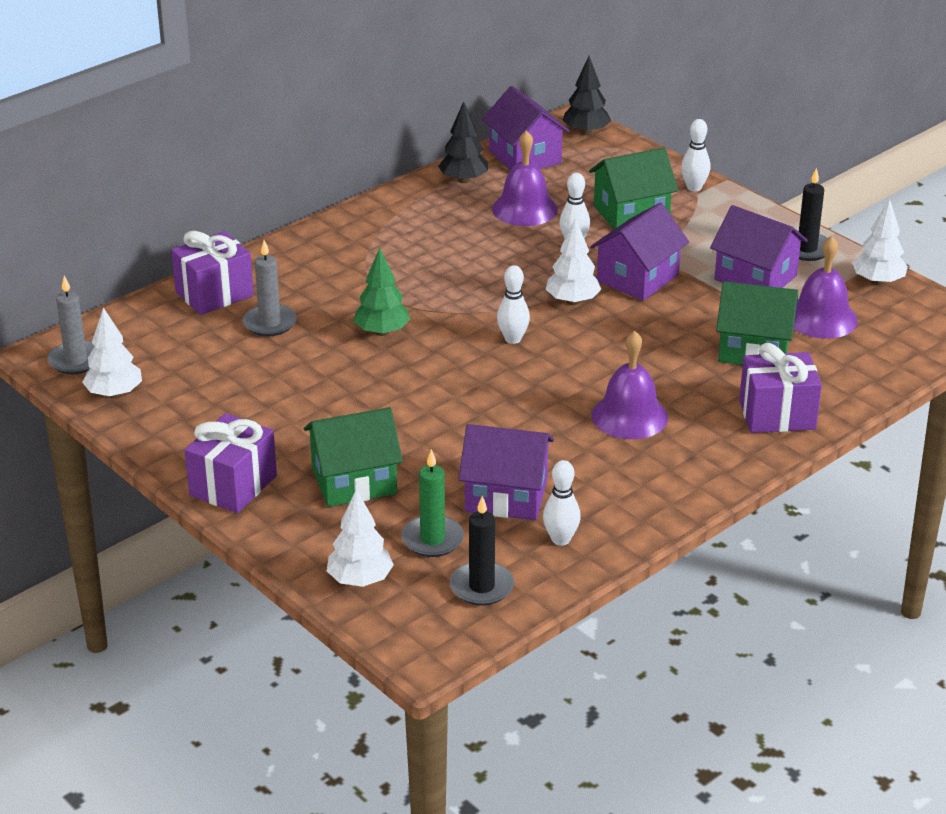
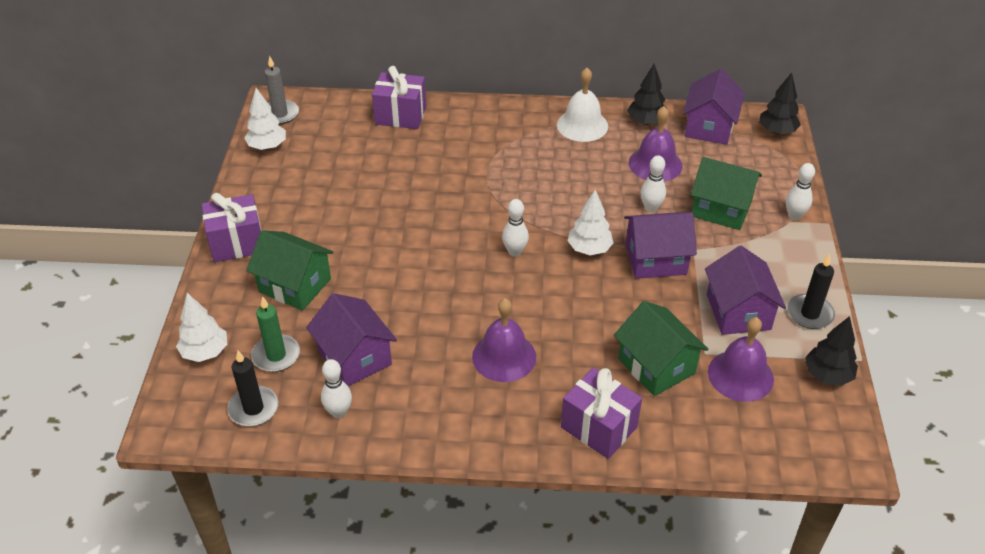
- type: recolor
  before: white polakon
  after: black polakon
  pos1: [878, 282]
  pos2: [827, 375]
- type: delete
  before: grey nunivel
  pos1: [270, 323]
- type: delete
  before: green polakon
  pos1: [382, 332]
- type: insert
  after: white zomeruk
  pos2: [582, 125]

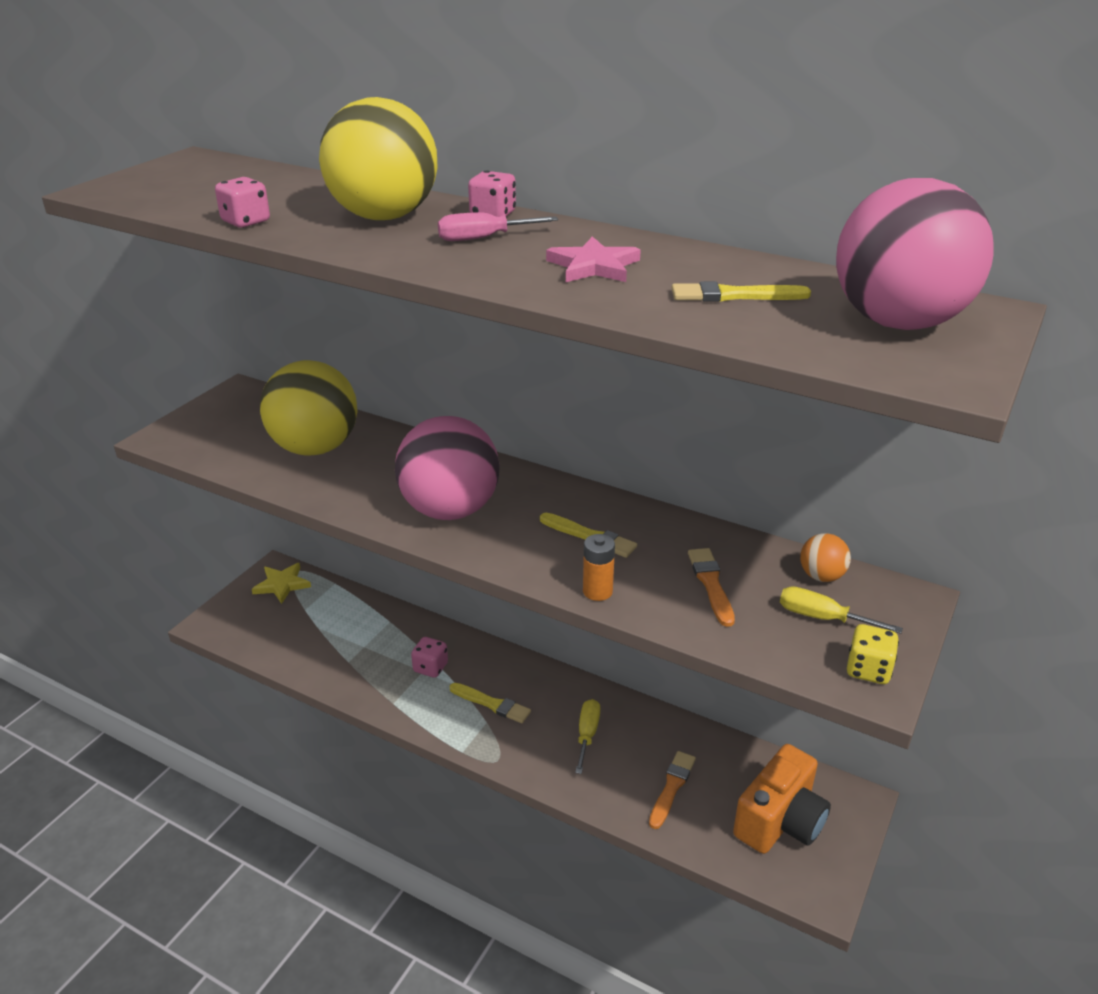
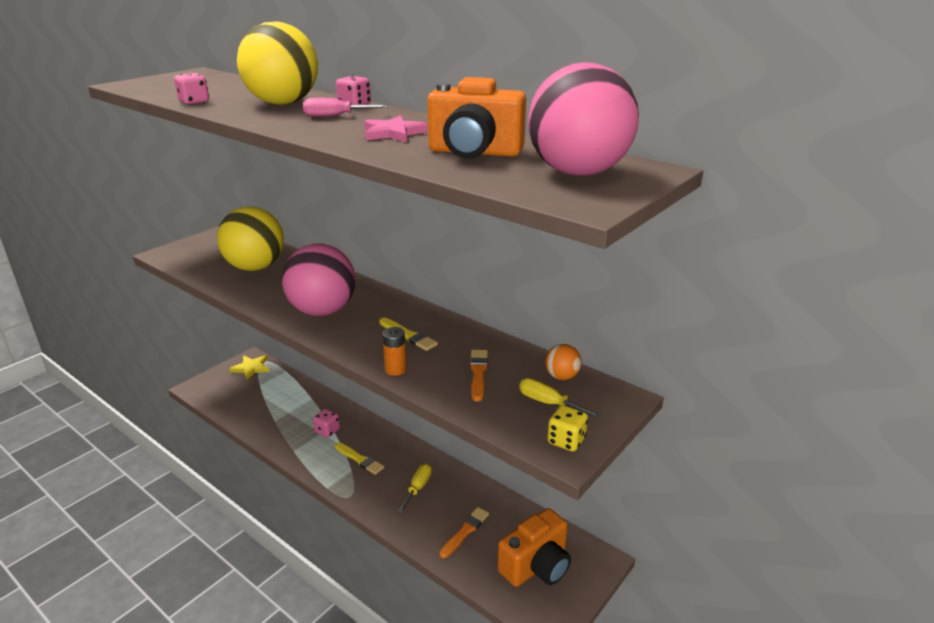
- type: replace
  before: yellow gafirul
  after: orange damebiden
  pos1: [734, 295]
  pos2: [474, 152]

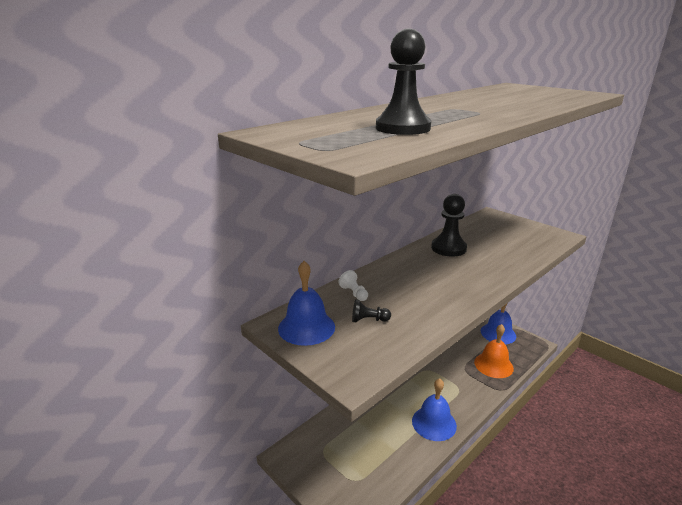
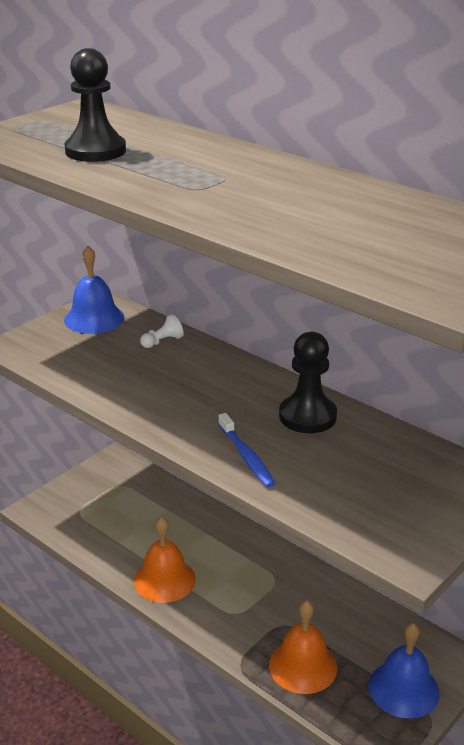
- type: delete
  before: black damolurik
  pos1: [369, 320]
- type: recolor
  before: blue zomeruk
  after: orange zomeruk
  pos1: [434, 423]
  pos2: [164, 580]
- type: insert
  after: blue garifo
  pos2: [246, 456]

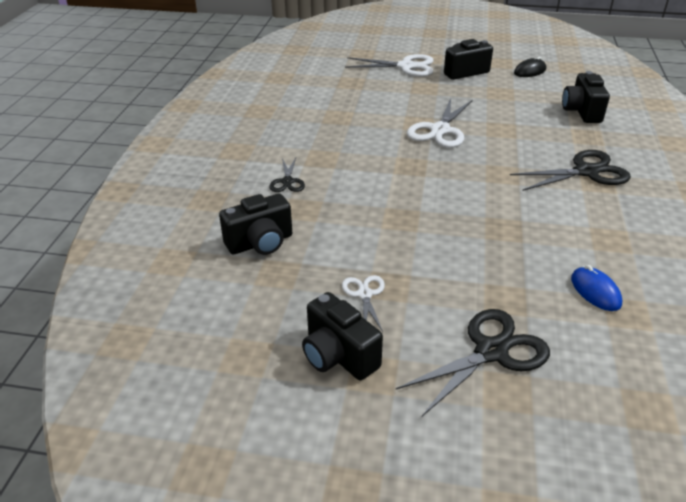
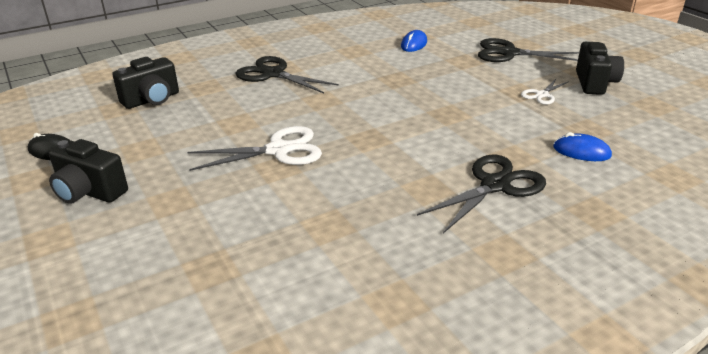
- type: delete
  before: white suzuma
  pos1: [405, 66]
- type: resize
  before: black suzuma
  pos1: [287, 181]
  pos2: [495, 185]
  scale: 1.82
- type: replace
  before: black damebiden
  after: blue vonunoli
  pos1: [260, 243]
  pos2: [581, 152]

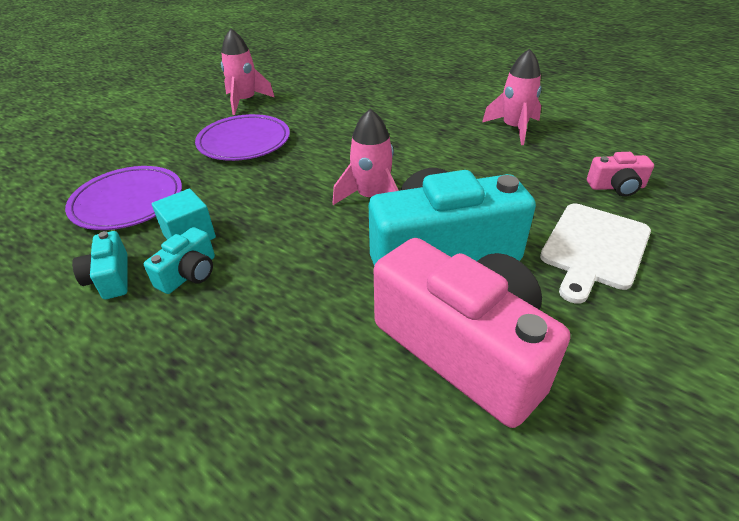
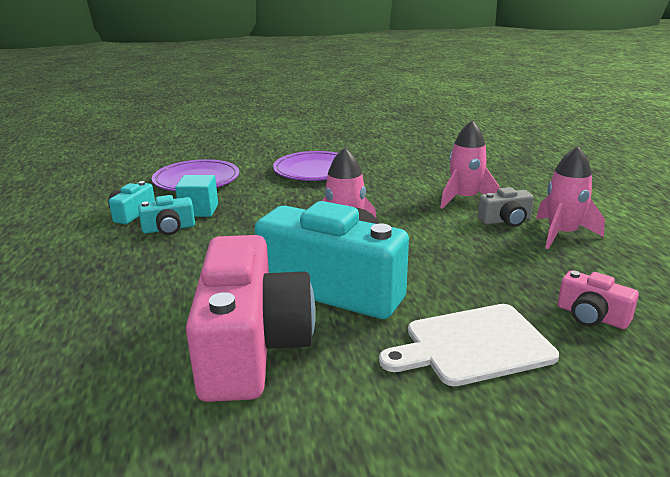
- type: move
  before: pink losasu
  pos1: [245, 101]
  pos2: [464, 199]
- type: insert
  after: grey damebiden
  pos2: [505, 220]

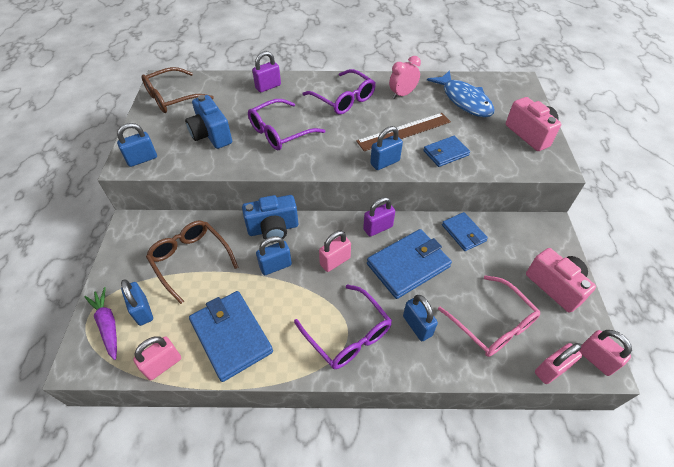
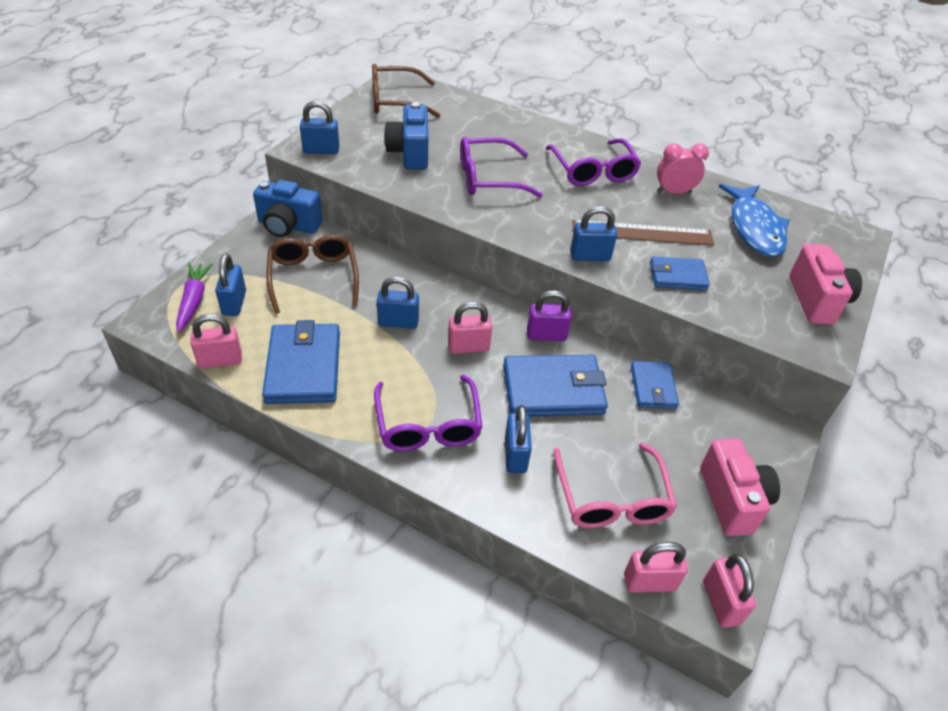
- type: delete
  before: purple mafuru
  pos1: [268, 87]
- type: move
  before: blue damebiden
  pos1: [273, 229]
  pos2: [288, 226]

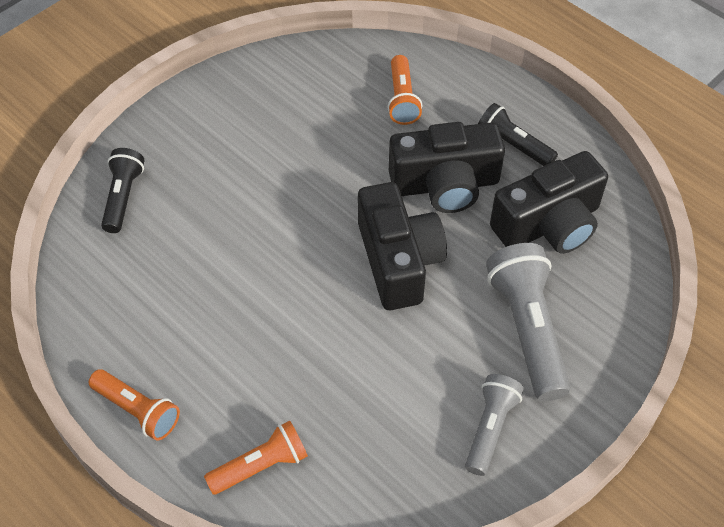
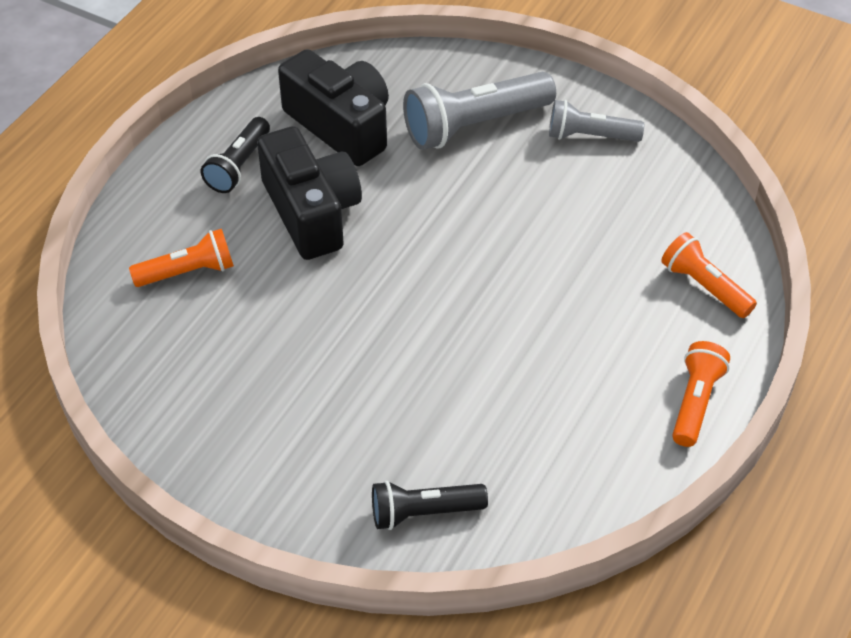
- type: delete
  before: black damebiden
  pos1: [398, 261]

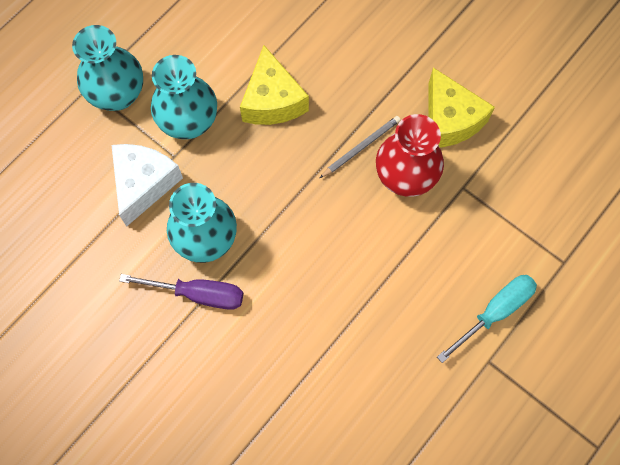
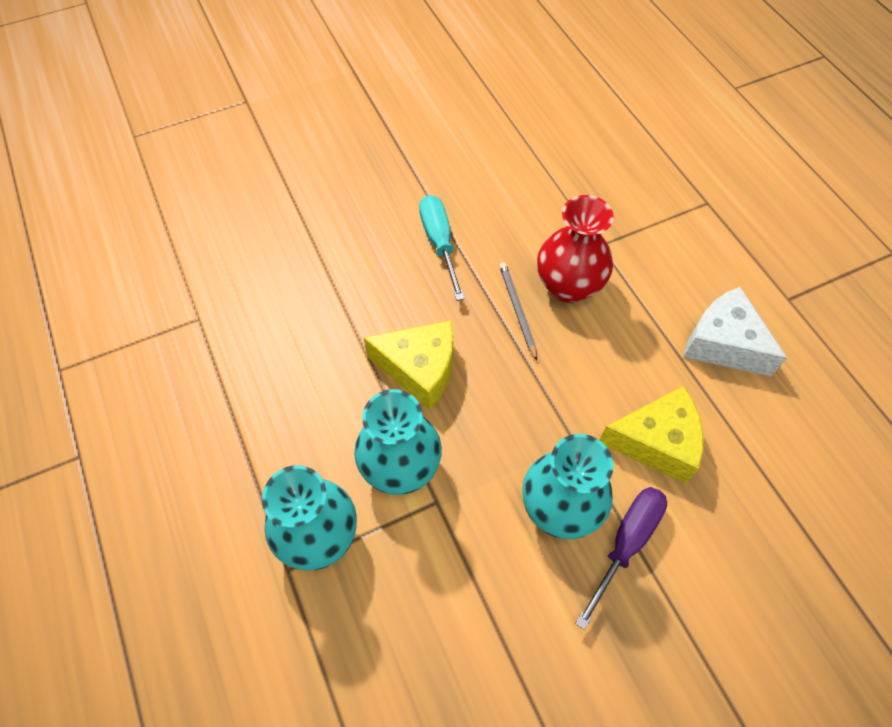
- type: move
  before: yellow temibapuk
  pos1: [449, 120]
  pos2: [656, 442]
- type: move
  before: white temibapuk
  pos1: [144, 184]
  pos2: [723, 344]
- type: move
  before: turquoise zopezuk
  pos1: [495, 312]
  pos2: [439, 243]

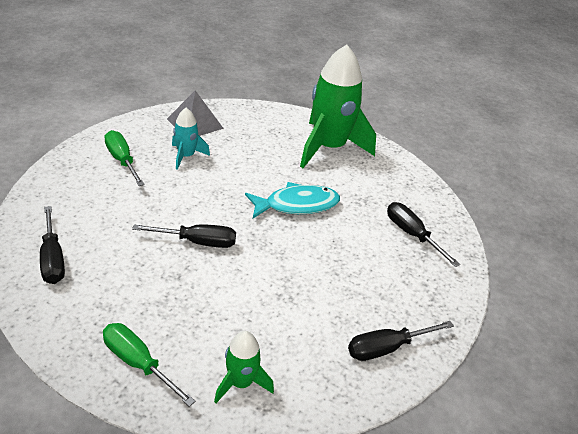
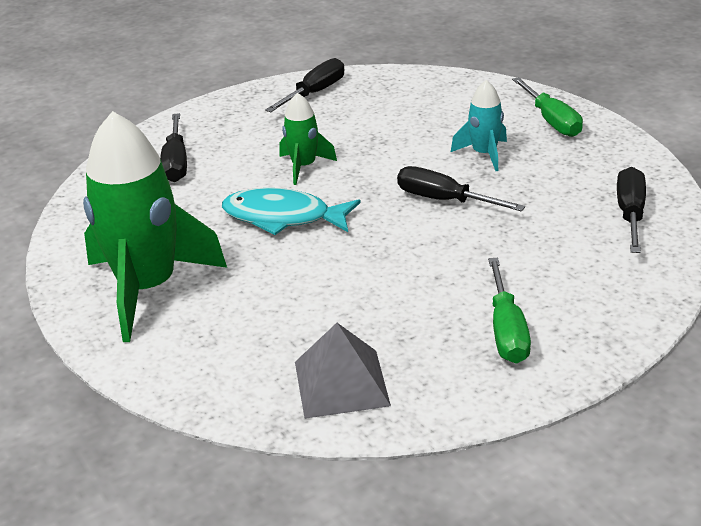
- type: move
  before: turquoise losasu
  pos1: [186, 156]
  pos2: [484, 154]
- type: rotate
  before: black zopezuk
  pos1: [387, 348]
  pos2: [314, 93]
  turn: -60
- type: move
  before: green losasu
  pos1: [241, 383]
  pos2: [304, 167]

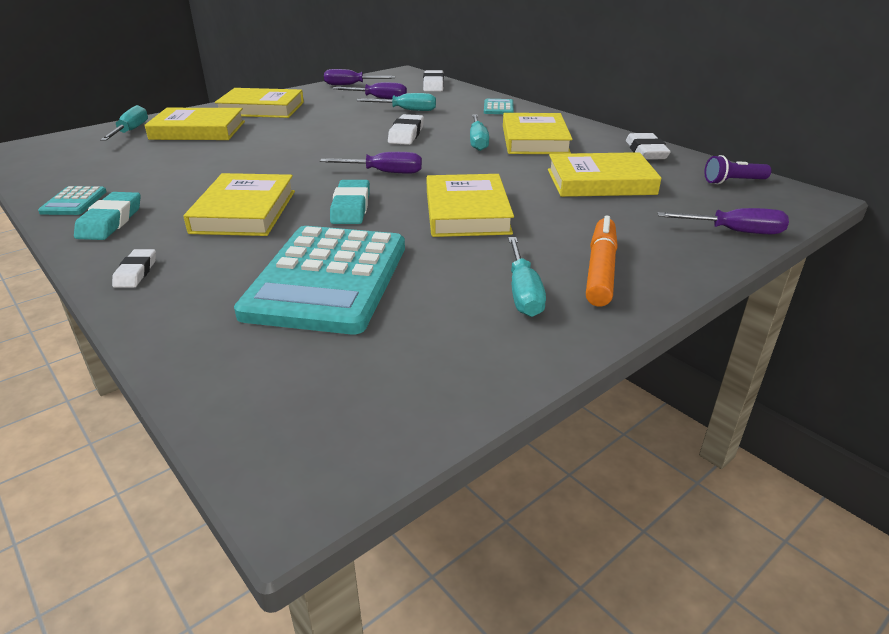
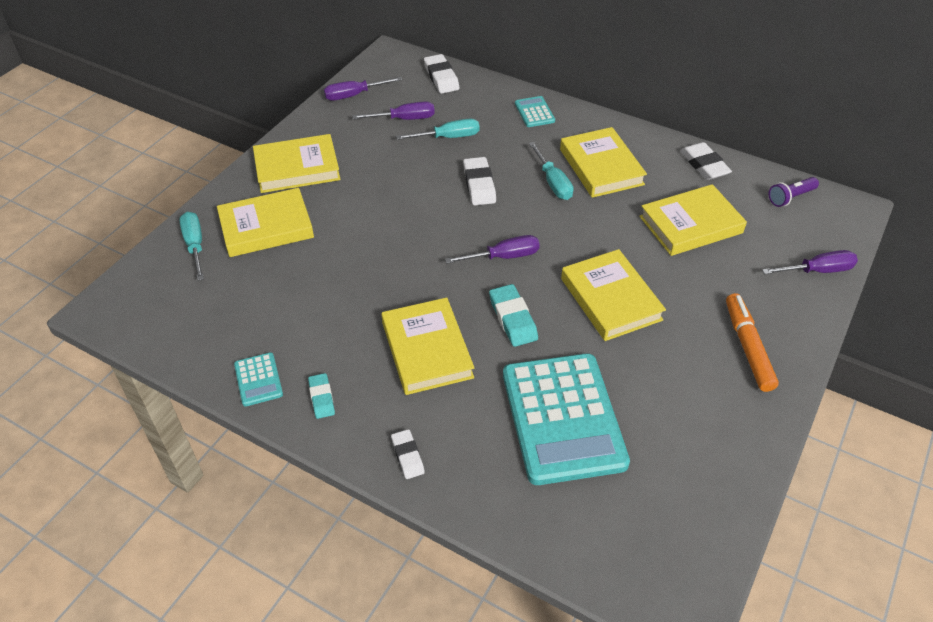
- type: resize
  before: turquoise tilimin
  pos1: [111, 221]
  pos2: [322, 398]
  scale: 0.64
- type: delete
  before: turquoise zopezuk
  pos1: [523, 293]

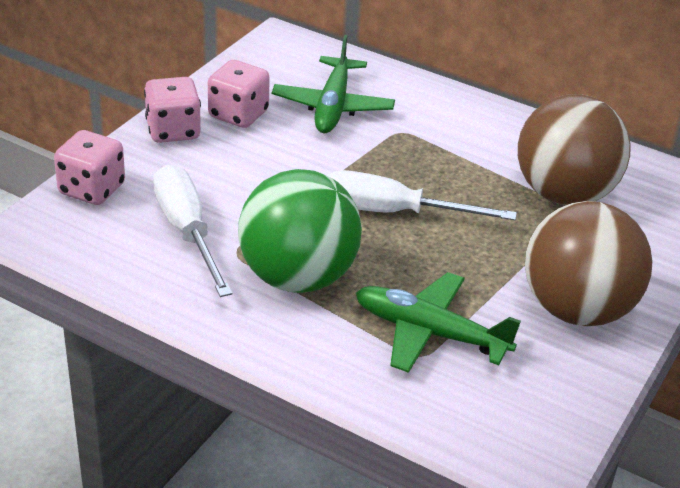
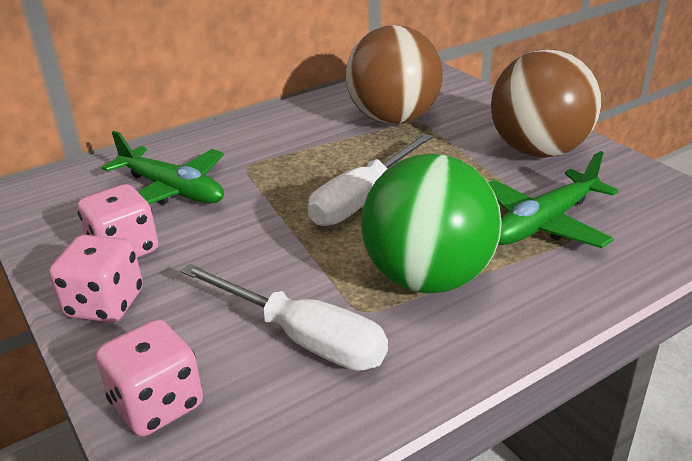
- type: rotate
  before: white zopezuk
  pos1: [187, 231]
  pos2: [303, 338]
  turn: -150

